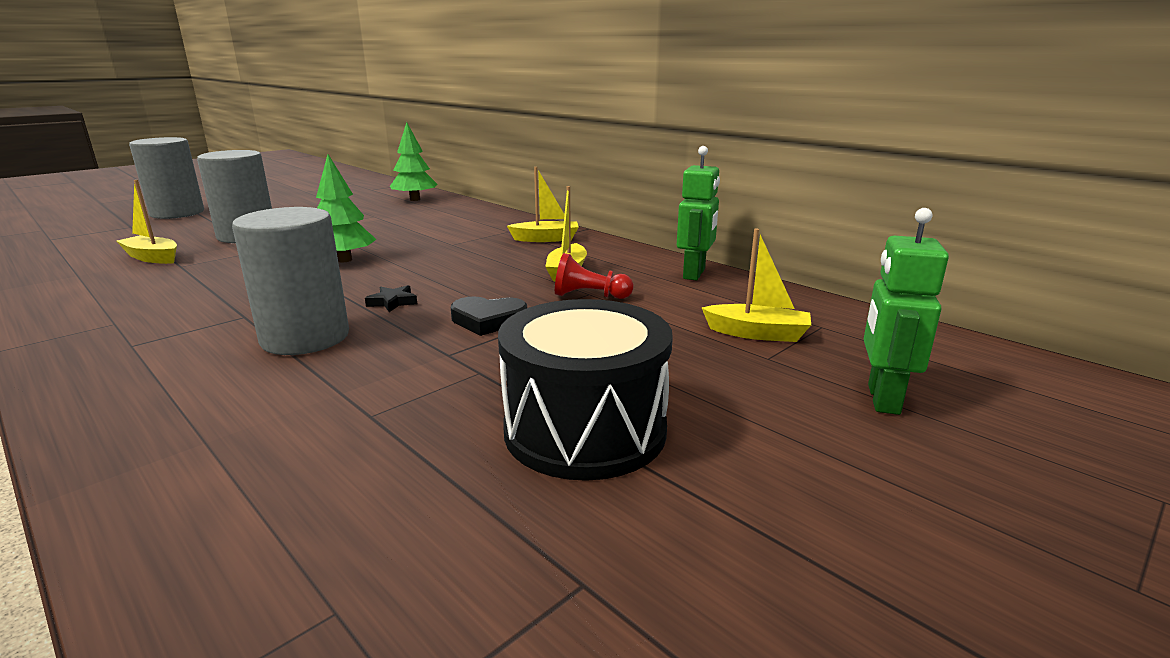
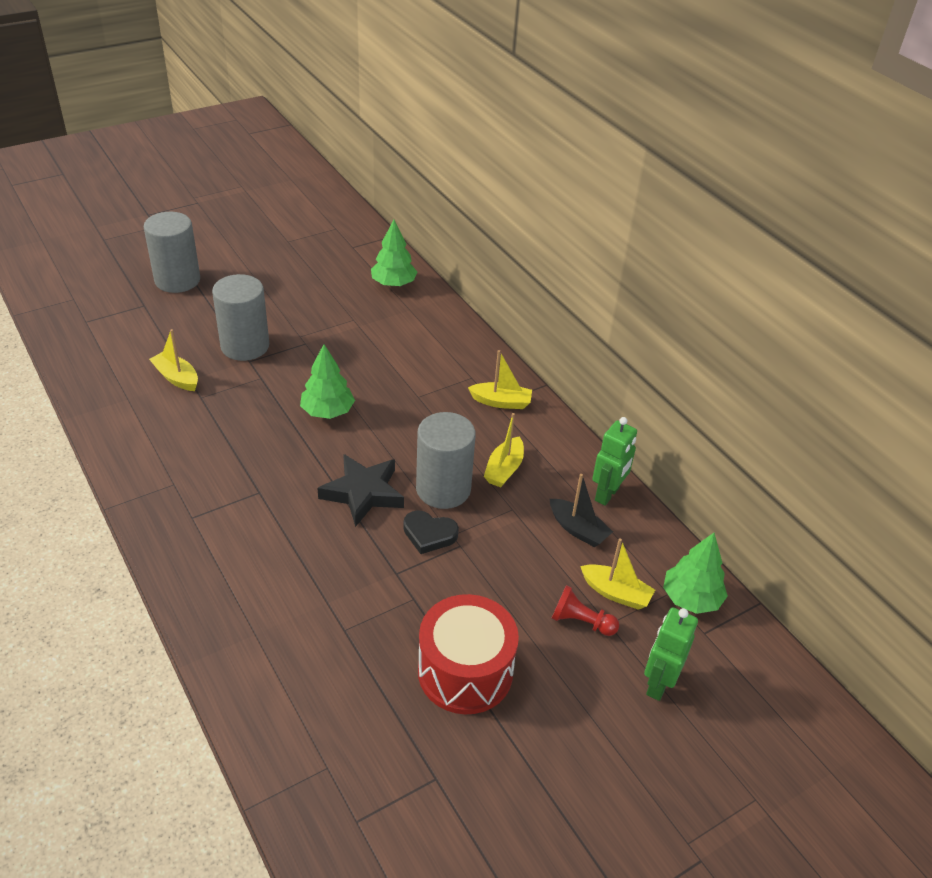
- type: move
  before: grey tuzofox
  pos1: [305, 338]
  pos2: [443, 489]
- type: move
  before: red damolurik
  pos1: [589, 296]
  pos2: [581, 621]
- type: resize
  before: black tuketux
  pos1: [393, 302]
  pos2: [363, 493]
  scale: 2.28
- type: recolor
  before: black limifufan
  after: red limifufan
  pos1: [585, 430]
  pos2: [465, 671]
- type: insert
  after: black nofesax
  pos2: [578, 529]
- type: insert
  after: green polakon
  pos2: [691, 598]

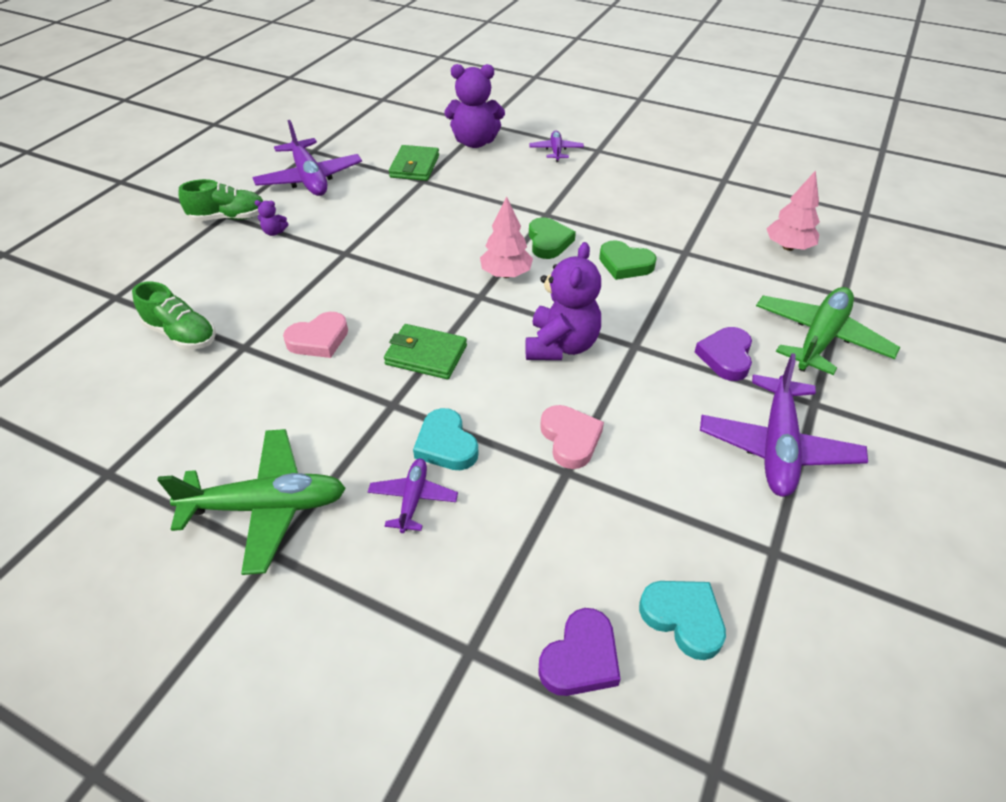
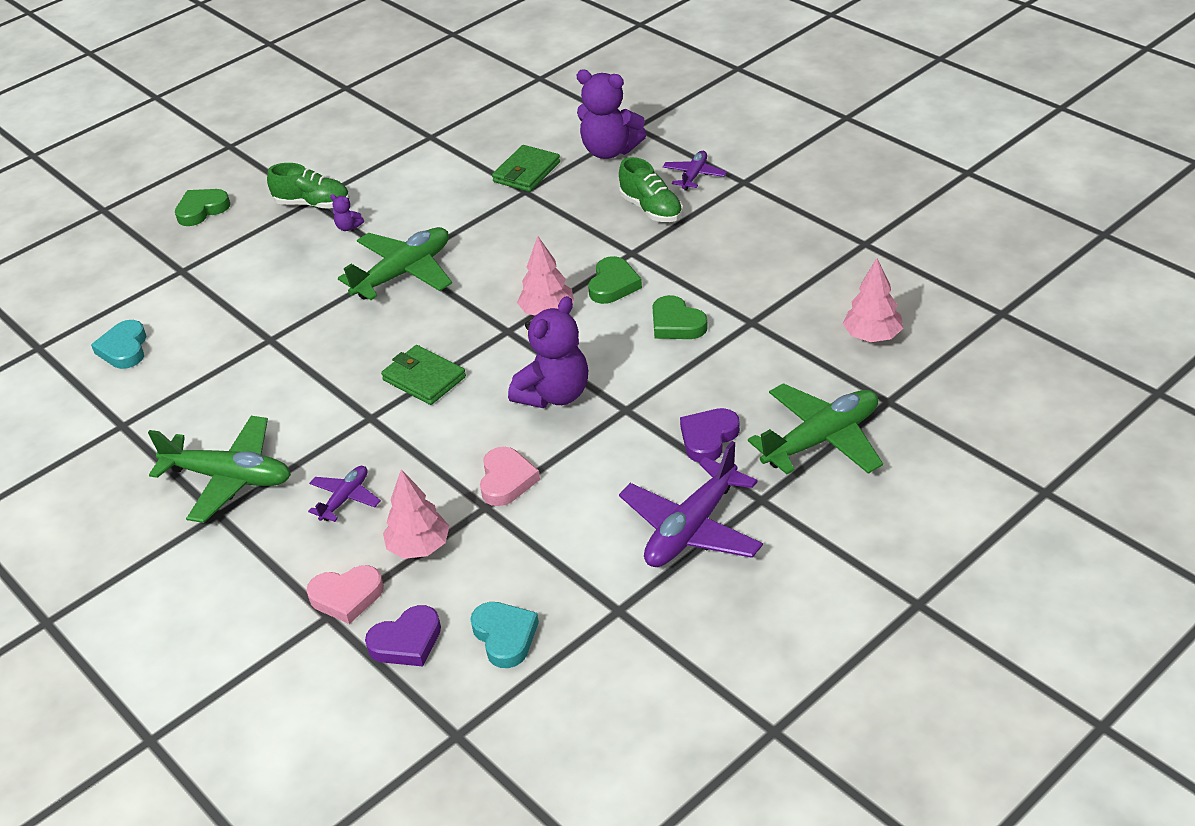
- type: delete
  before: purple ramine
  pos1: [309, 178]
- type: move
  before: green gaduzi
  pos1: [182, 334]
  pos2: [651, 209]
- type: move
  before: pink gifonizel
  pos1: [319, 339]
  pos2: [346, 597]
- type: move
  before: turquoise gifonizel
  pos1: [446, 444]
  pos2: [124, 349]
- type: insert
  after: green gifonizel
  pos2: [202, 210]
- type: insert
  after: green ramine
  pos2: [403, 273]
- type: insert
  after: pink polakon
  pos2: [419, 547]

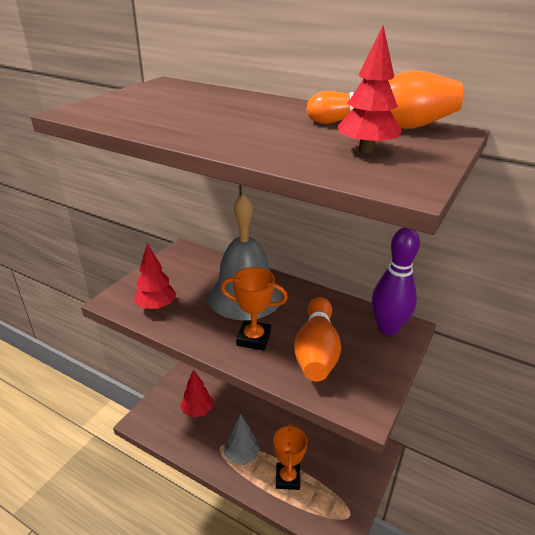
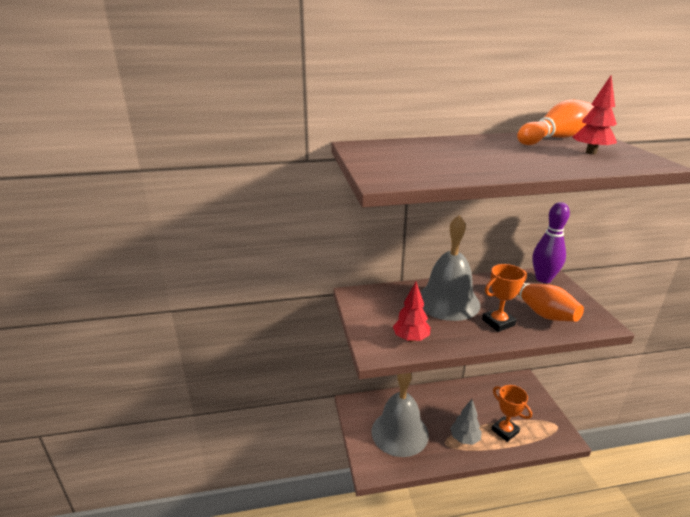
- type: replace
  before: red polakon
  after: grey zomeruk
  pos1: [197, 411]
  pos2: [399, 432]

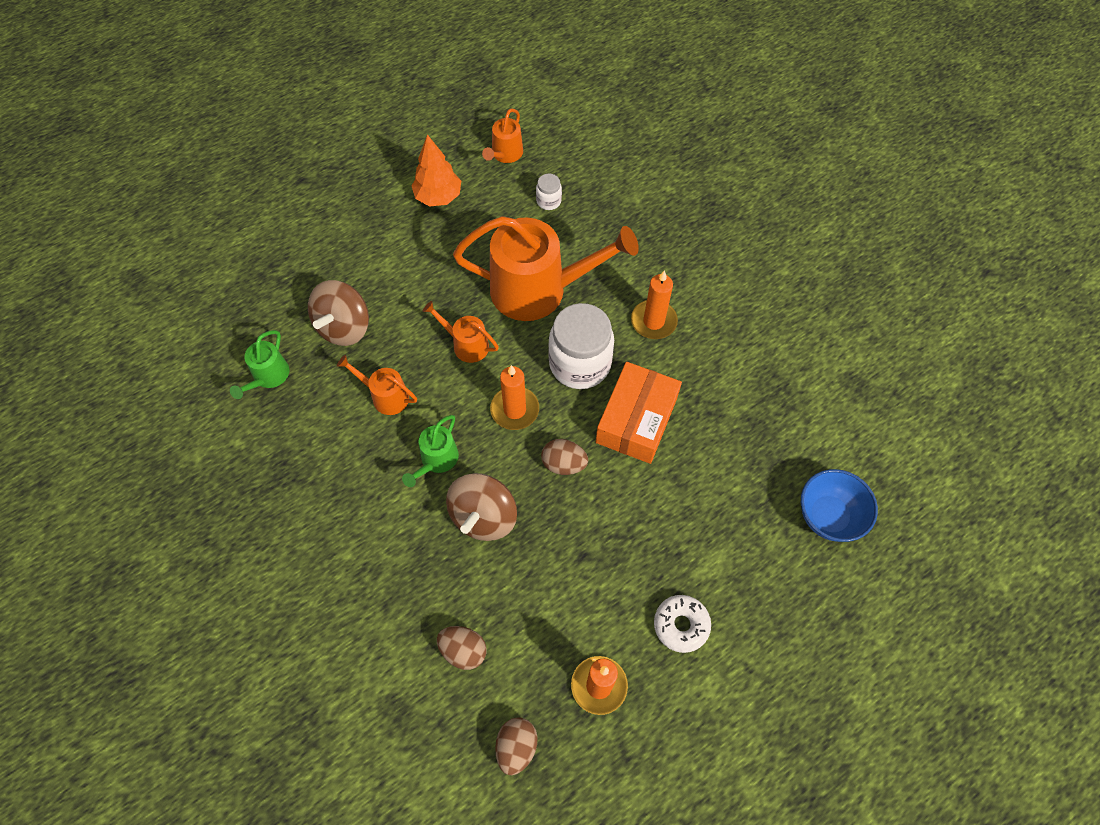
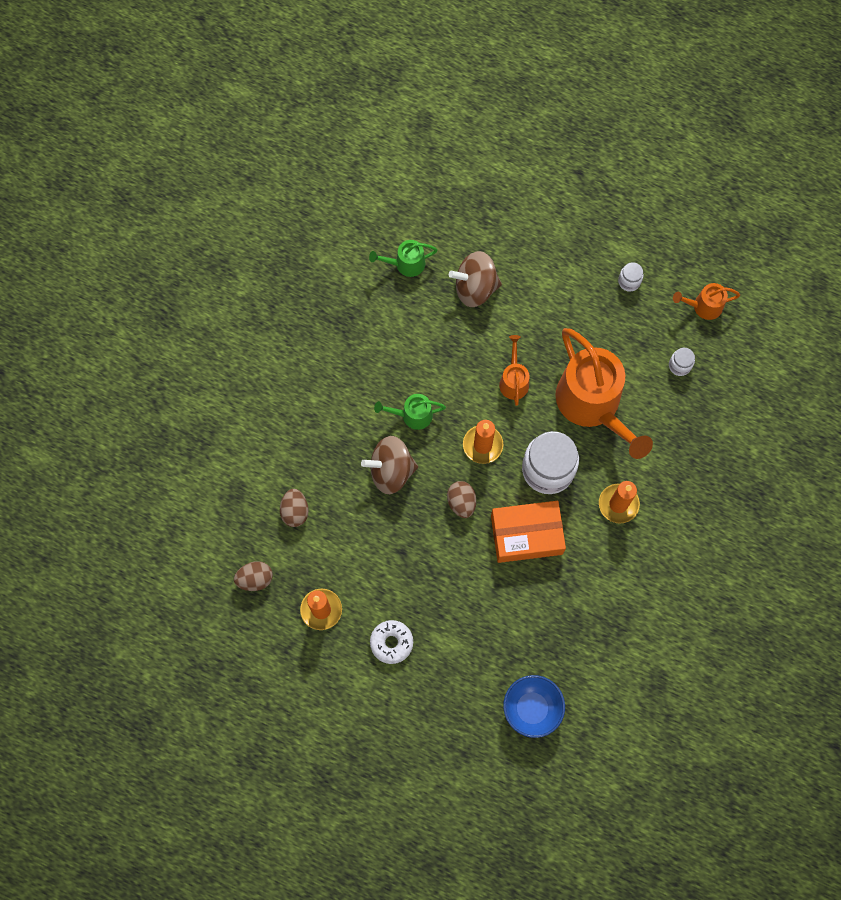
- type: replace
  before: orange polakon
  after: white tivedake
  pos1: [438, 197]
  pos2: [629, 281]
- type: delete
  before: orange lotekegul
  pos1: [385, 396]

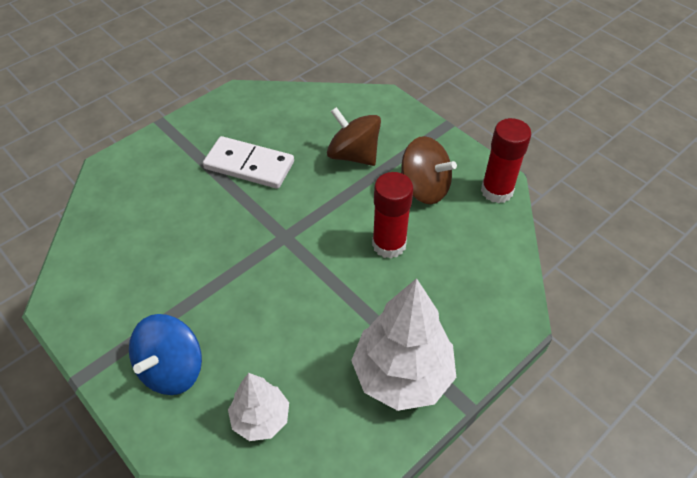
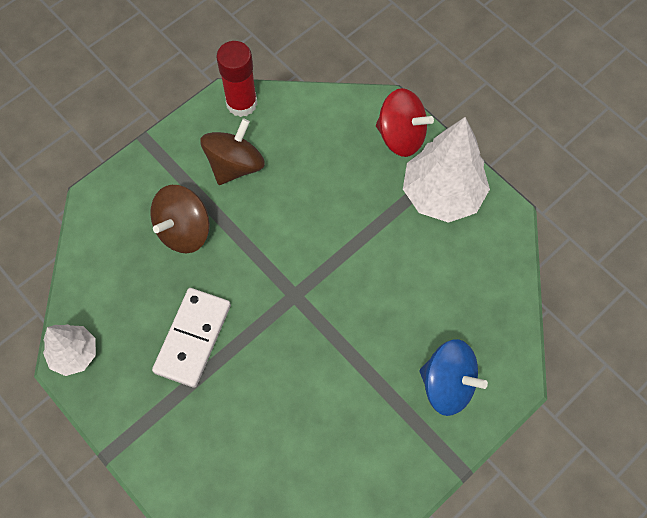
- type: delete
  before: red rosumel
  pos1: [389, 244]
- type: move
  before: white polakon
  pos1: [260, 418]
  pos2: [74, 354]
- type: insert
  after: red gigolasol
  pos2: [401, 136]

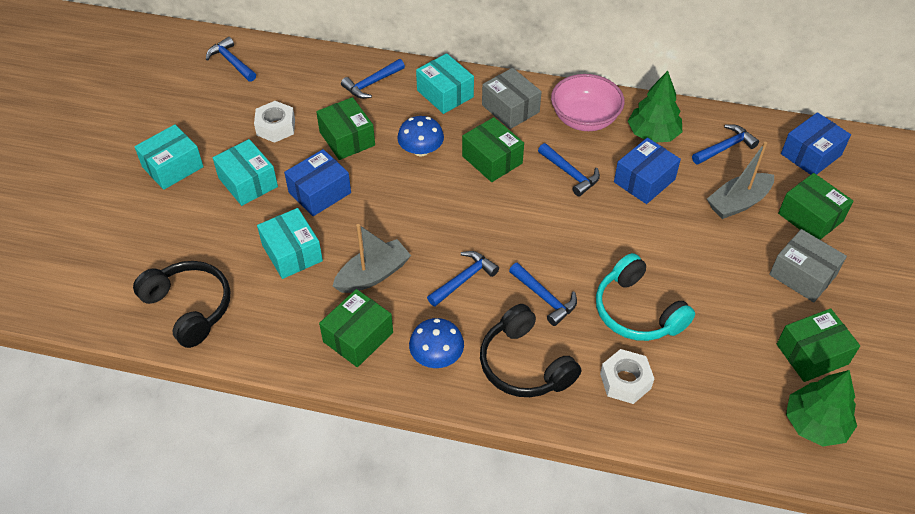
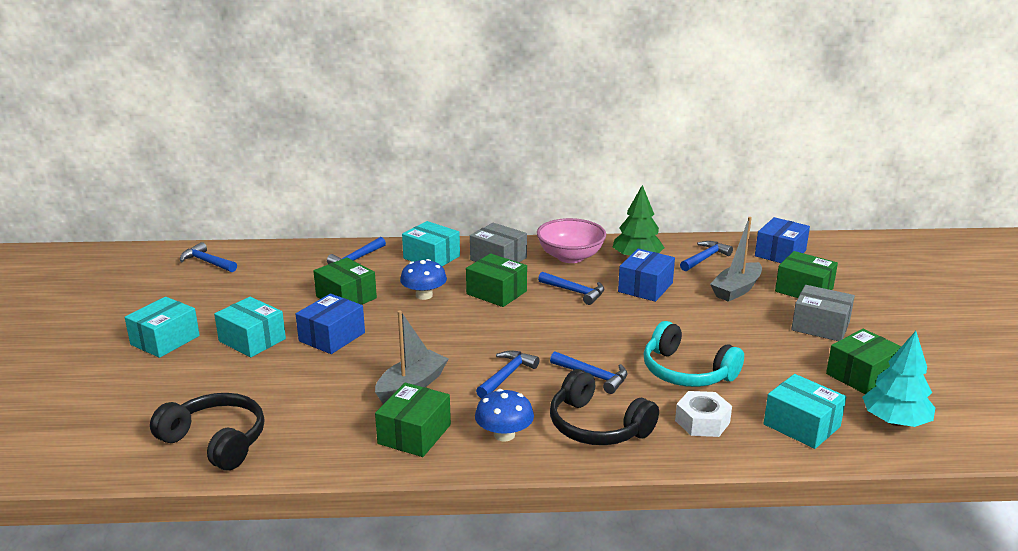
- type: delete
  before: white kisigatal
  pos1: [276, 127]
- type: move
  before: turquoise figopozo
  pos1: [292, 253]
  pos2: [801, 425]
- type: recolor
  before: green polakon
  after: turquoise polakon
  pos1: [815, 424]
  pos2: [895, 421]

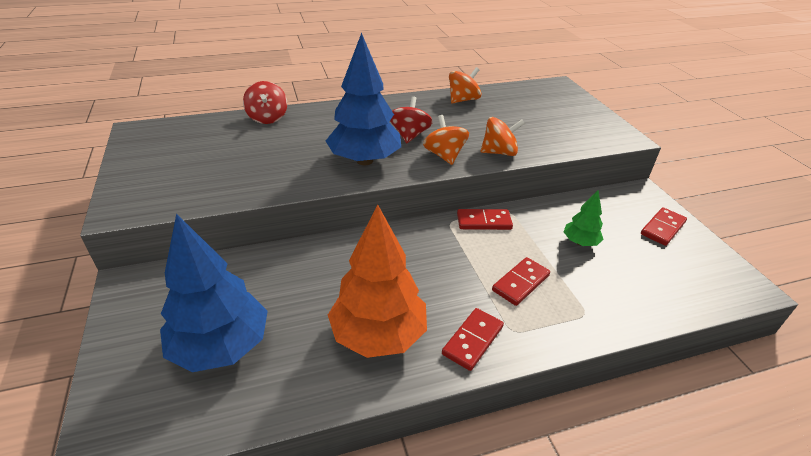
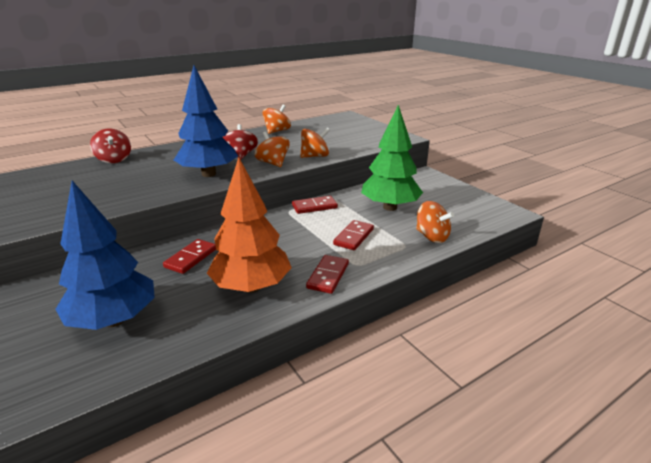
- type: resize
  before: green polakon
  pos1: [580, 242]
  pos2: [390, 207]
  scale: 2.04
- type: move
  before: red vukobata
  pos1: [662, 228]
  pos2: [191, 258]
- type: insert
  after: orange gigolasol
  pos2: [432, 237]

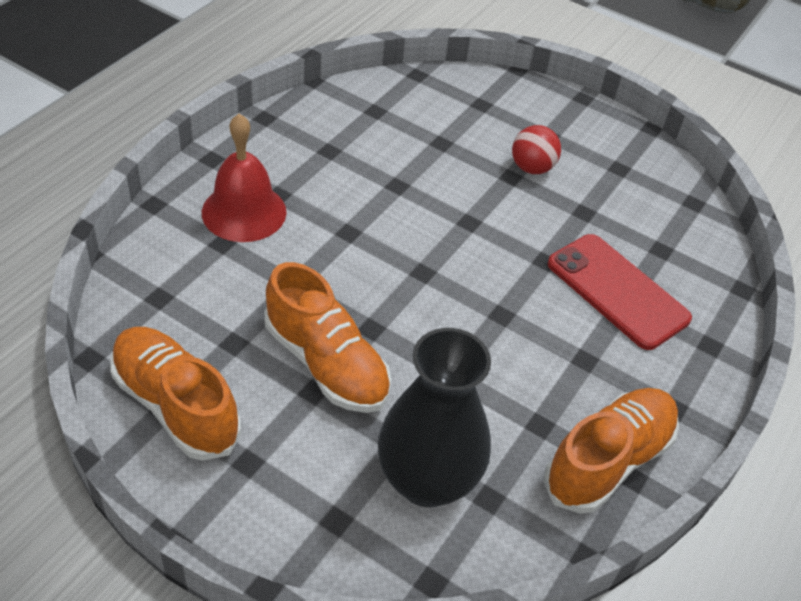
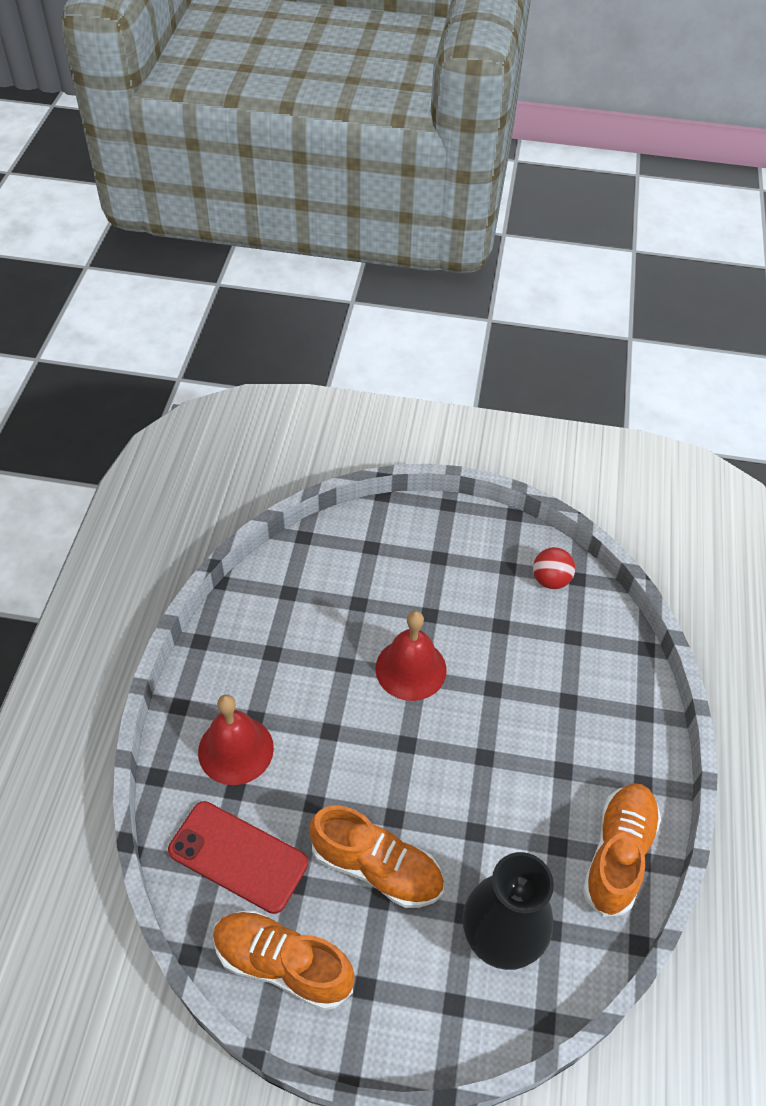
- type: move
  before: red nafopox
  pos1: [532, 168]
  pos2: [550, 580]
- type: move
  before: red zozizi
  pos1: [617, 291]
  pos2: [238, 857]
- type: insert
  after: red zomeruk
  pos2: [411, 669]

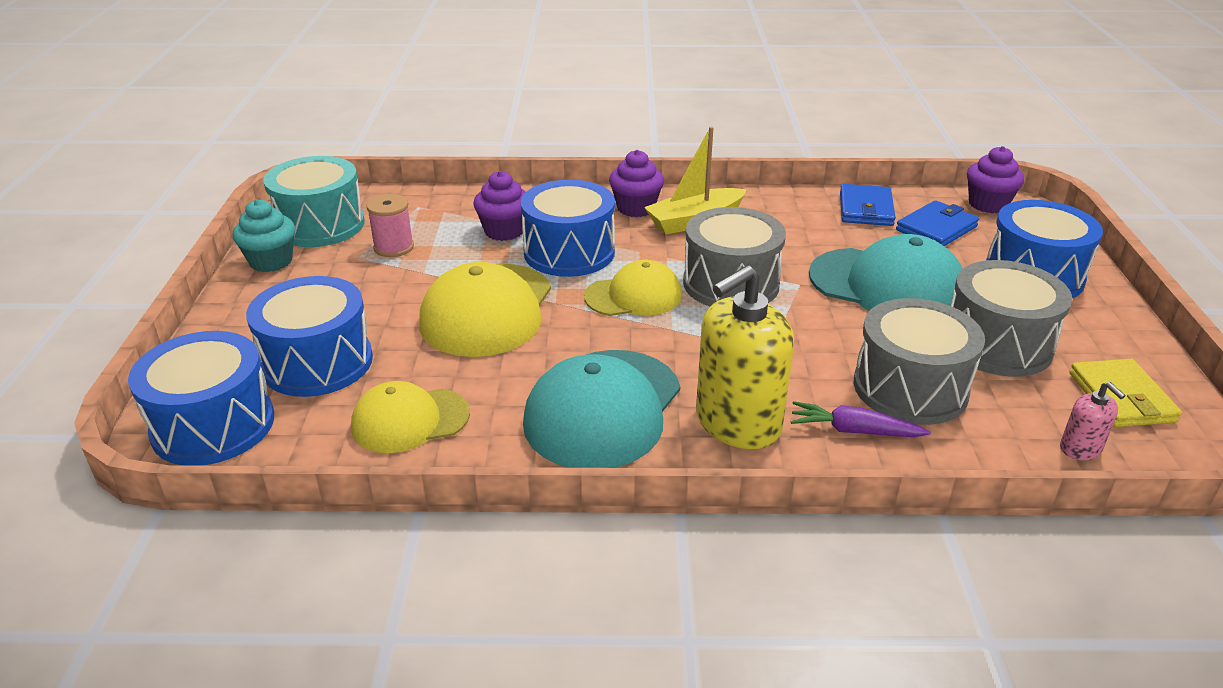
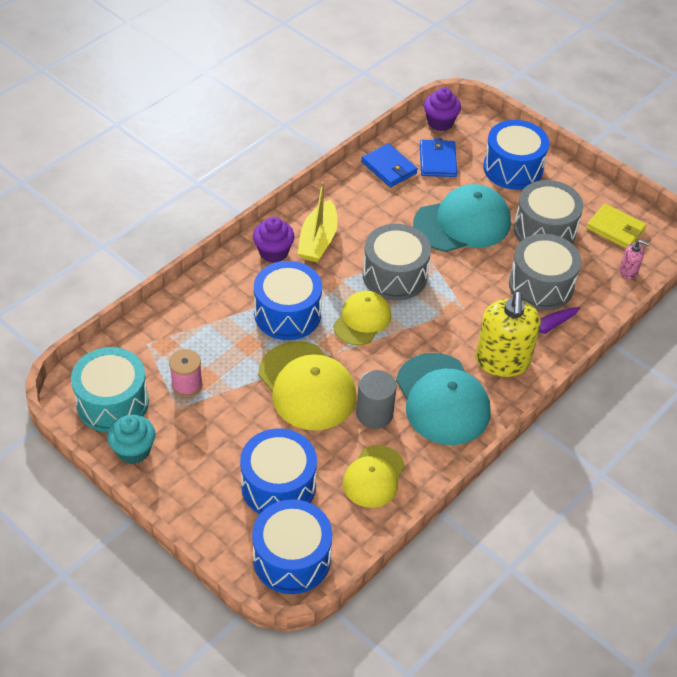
- type: delete
  before: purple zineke
  pos1: [504, 231]
- type: insert
  after: grey tuzofox
  pos2: [374, 414]

